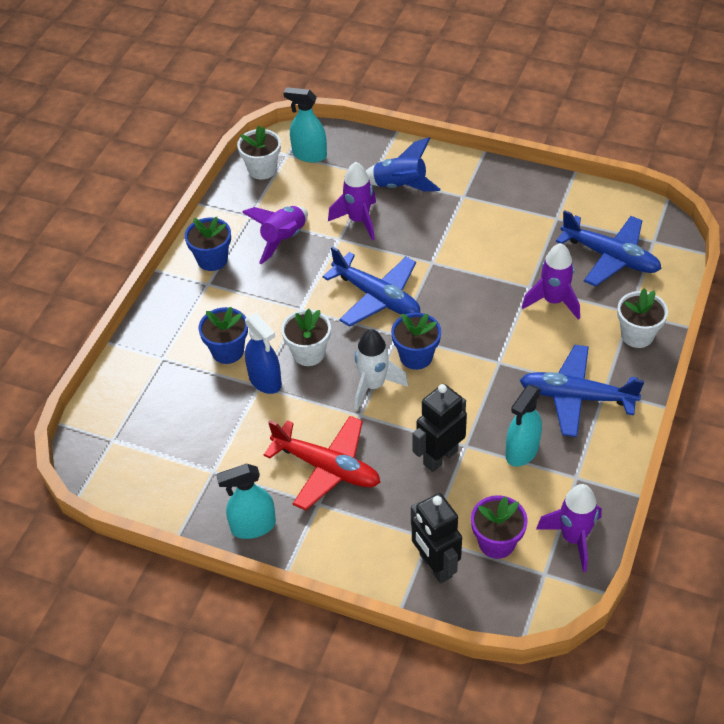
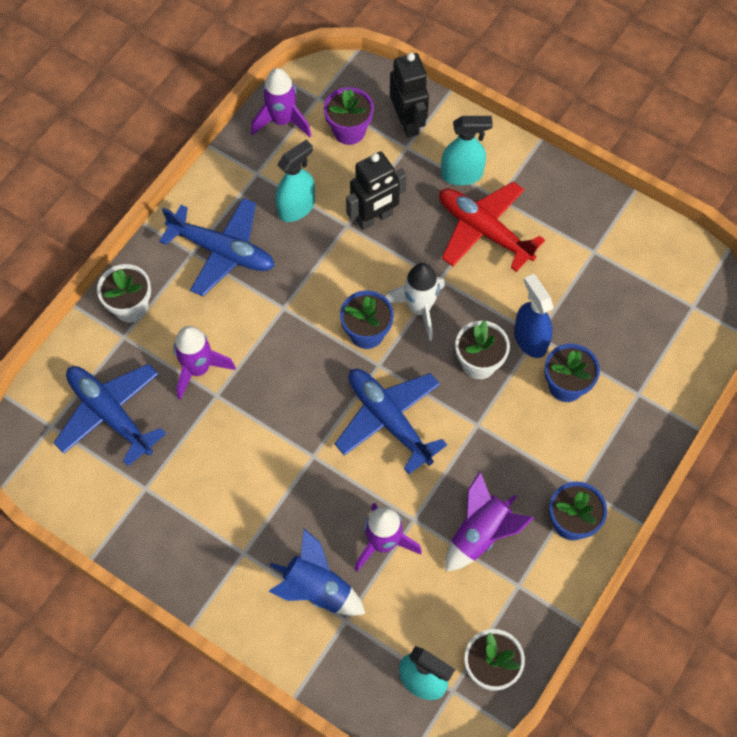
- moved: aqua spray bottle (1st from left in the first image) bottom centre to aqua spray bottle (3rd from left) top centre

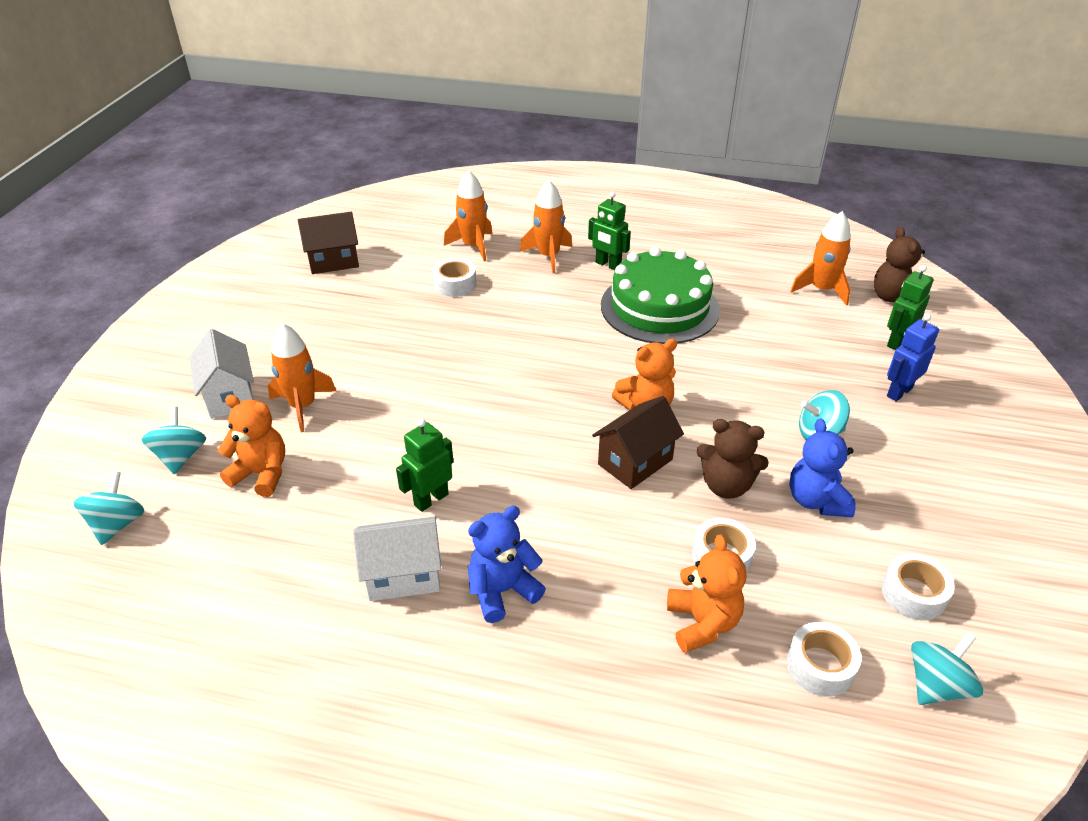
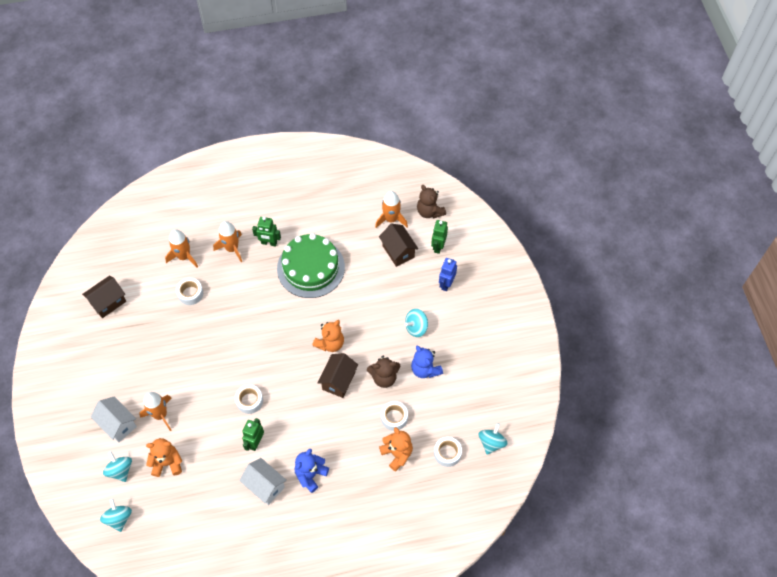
- moved: white tape (4th from left in the first image) bottom right to white tape (2nd from left) bottom left
- turned: white house (2nd from left) bottom centre = bottom centre 75 degrees clockwise
- added: dark brown house (3rd from left) centre

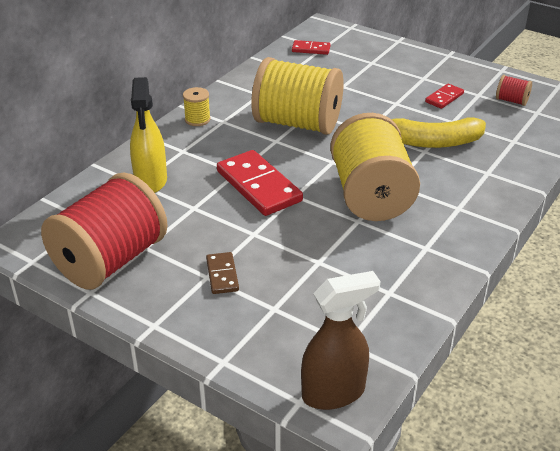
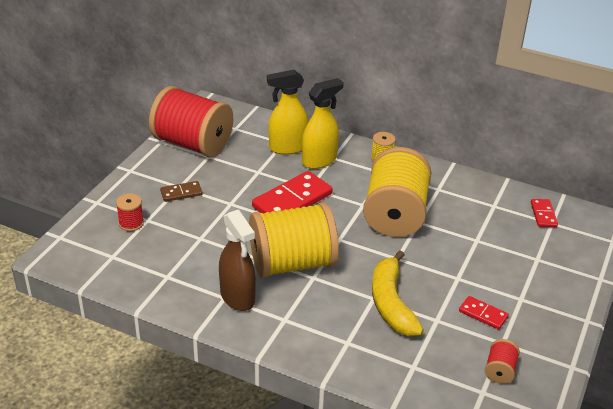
- added: scarlet spool (1st from left) middle left
- moved: dark brown spray bottle bottom centre to centre
- added: bright yellow spray bottle (2nd from left) top centre

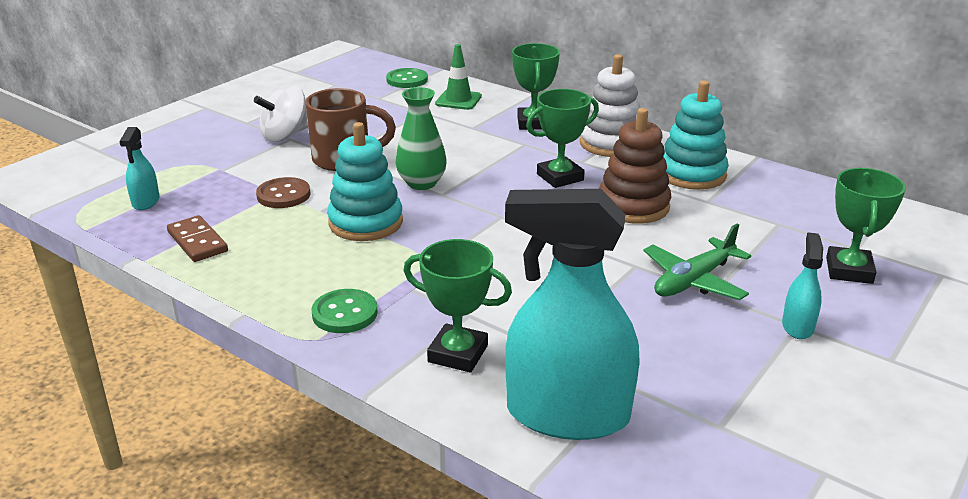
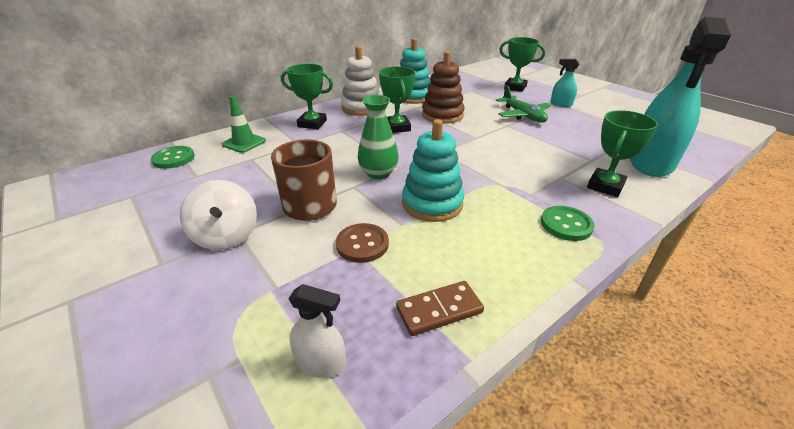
- recoloured: aqua spray bottle (1st from left) middle left to white spray bottle bottom centre

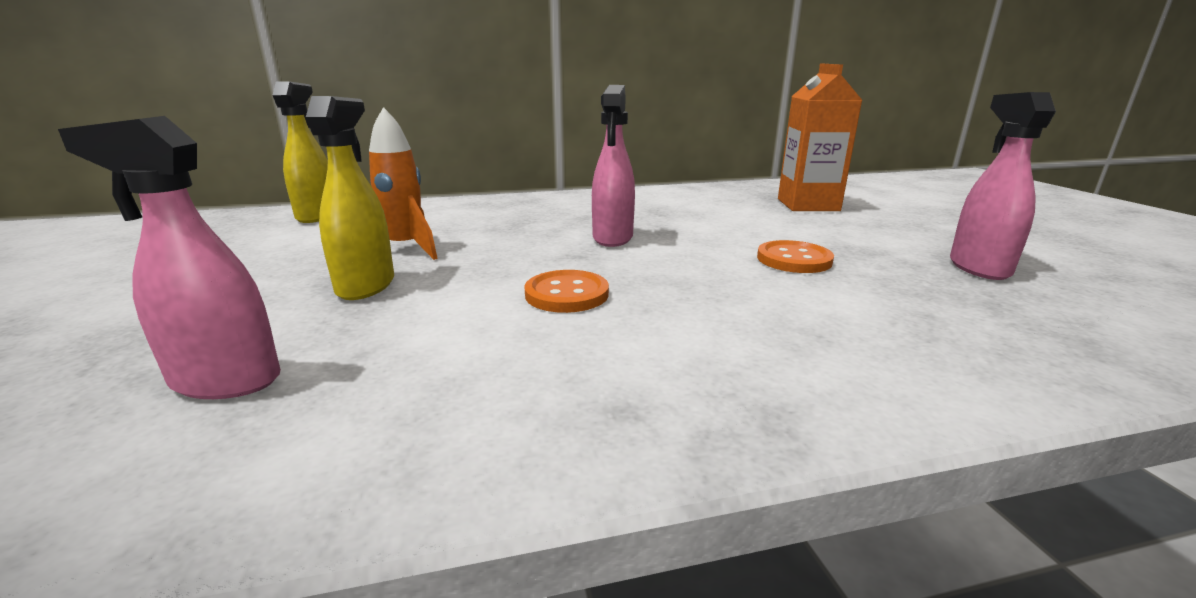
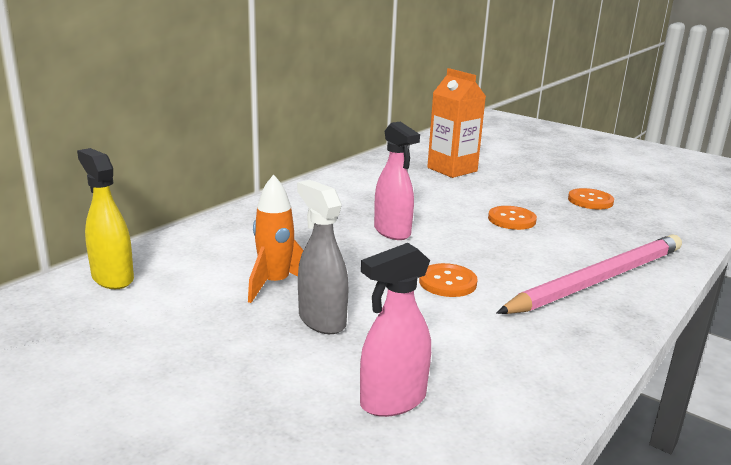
- recoloured: bright yellow spray bottle (2nd from left) top left to grey spray bottle centre
- added: rosy lead pencil middle right
- replaced: rosy spray bottle (3rd from left) top right to orange button (3rd from left) middle right

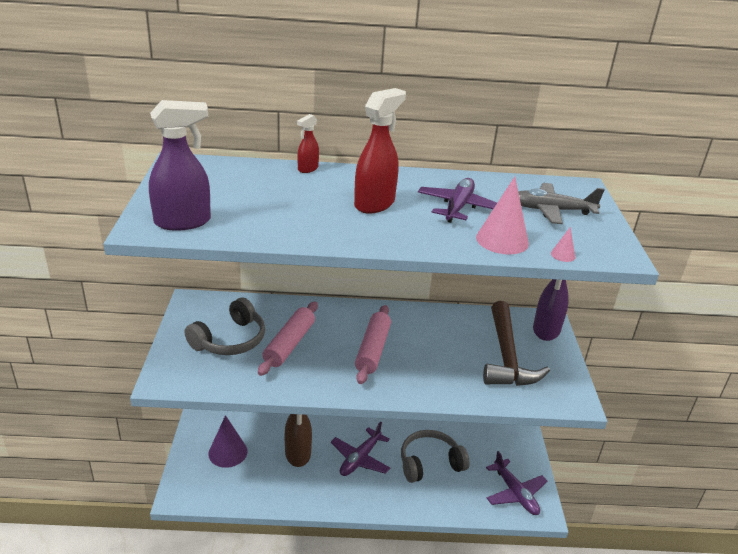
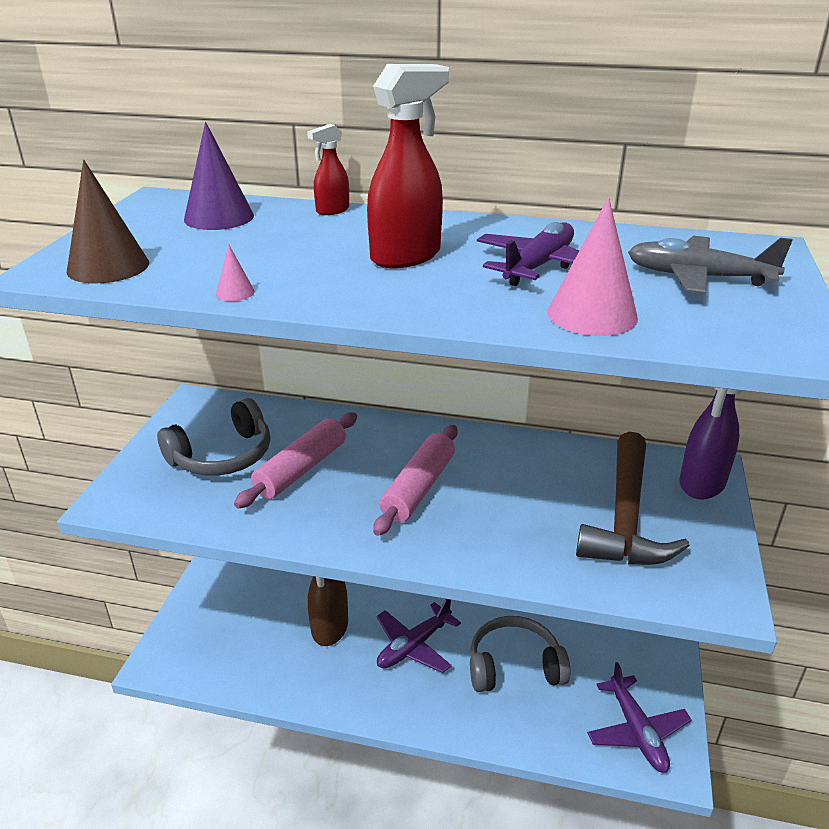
- replaced: violet spray bottle (1st from left) top left to dark brown solid cone top left
- moved: violet solid cone bottom left to top left
- moved: rosy solid cone (2nd from left in the first image) middle right to rosy solid cone (1st from left) top left

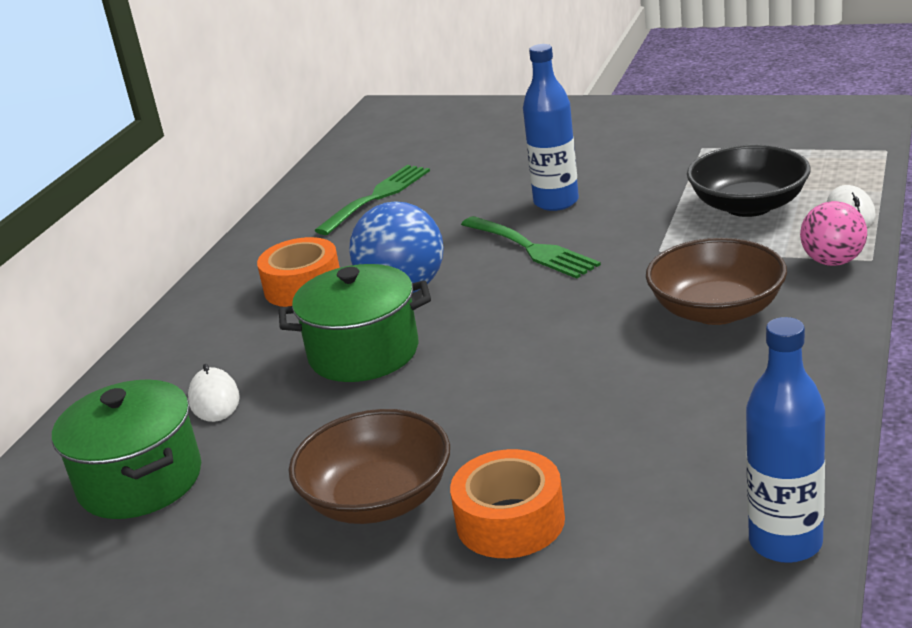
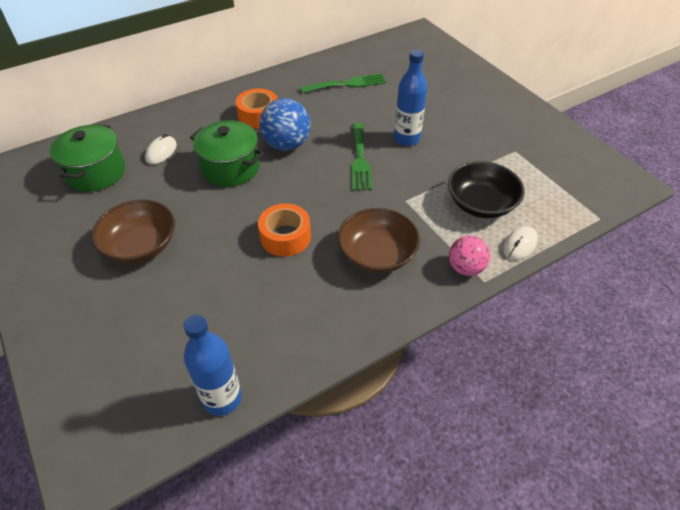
- moved: orange tape (2nd from left) bottom centre to centre

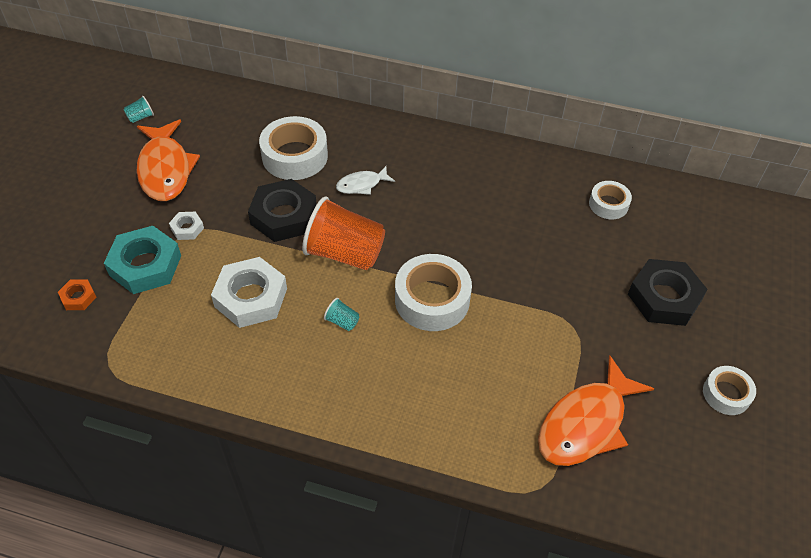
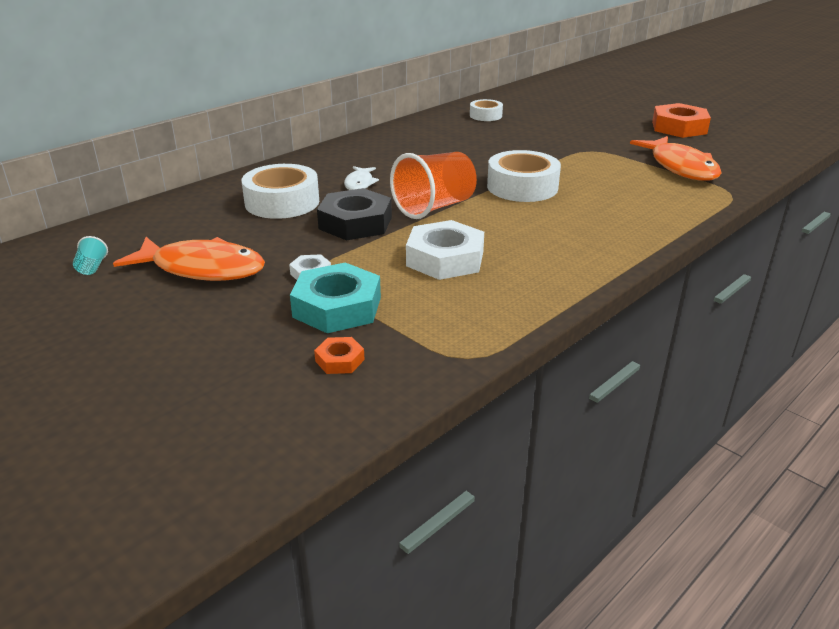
- replaced: white tape (4th from left) bottom right to orange nut (2nd from left) top right
- removed: aqua tumbler (2nd from left) centre
- removed: black nut (2nd from left) middle right

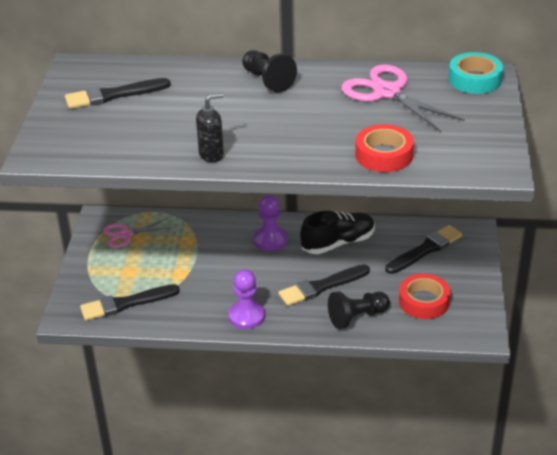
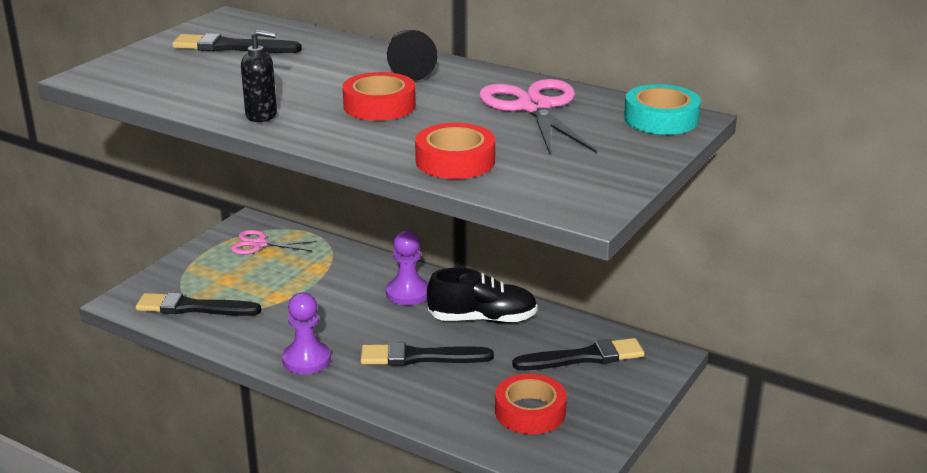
- added: scarlet tape (1st from left) top centre
- removed: black pawn (2nd from left) bottom centre

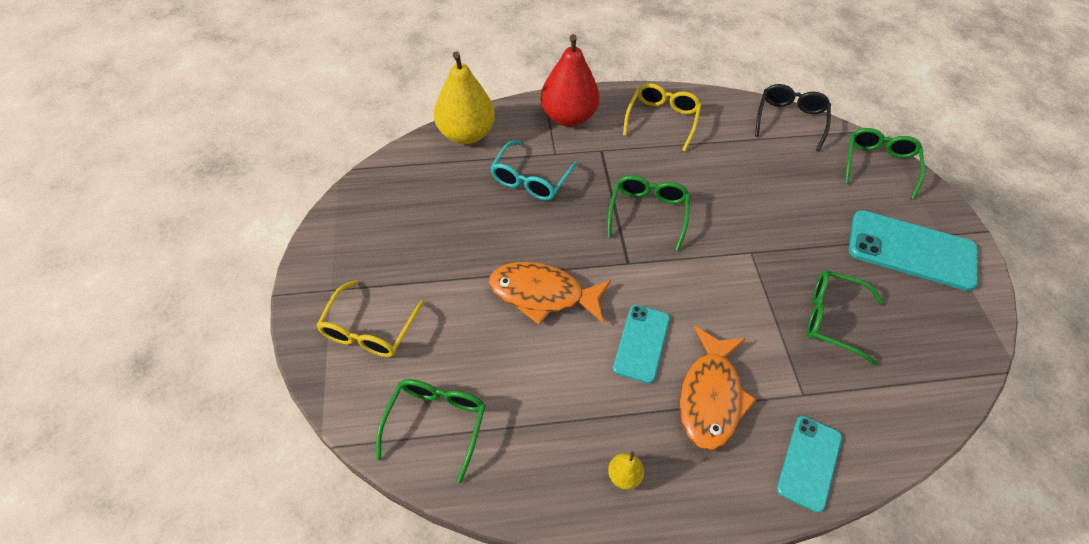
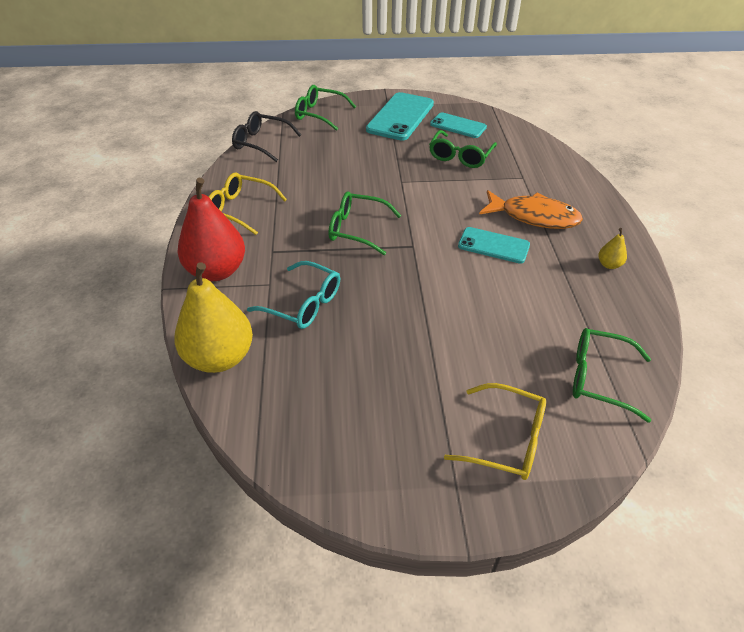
- moved: aqua smartphone (2nd from left) bottom right to top centre
- removed: orange fish (1st from left) centre

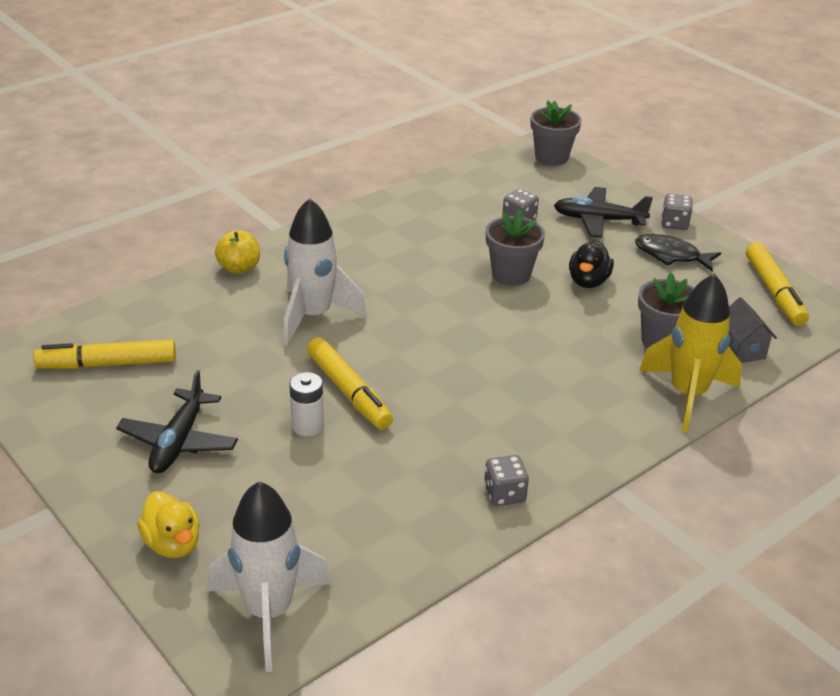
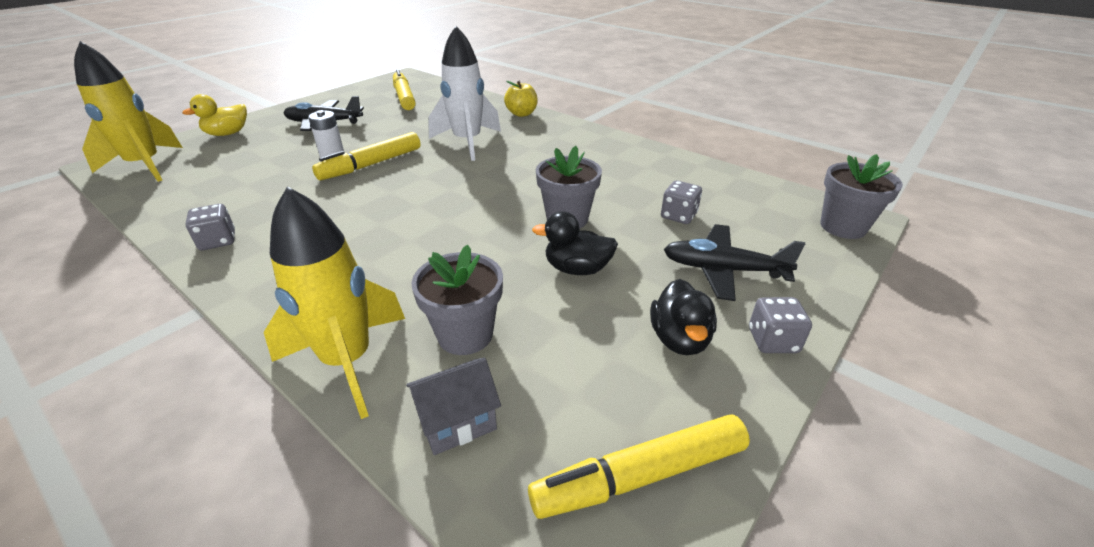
- recoloured: white toy rocket (1st from left) bottom left to bright yellow toy rocket (1st from left) top left
- replaced: black fish middle right to black toy duck (2nd from left) centre
- turned: black plane (2nd from left) top right = middle right 75 degrees counterclockwise

